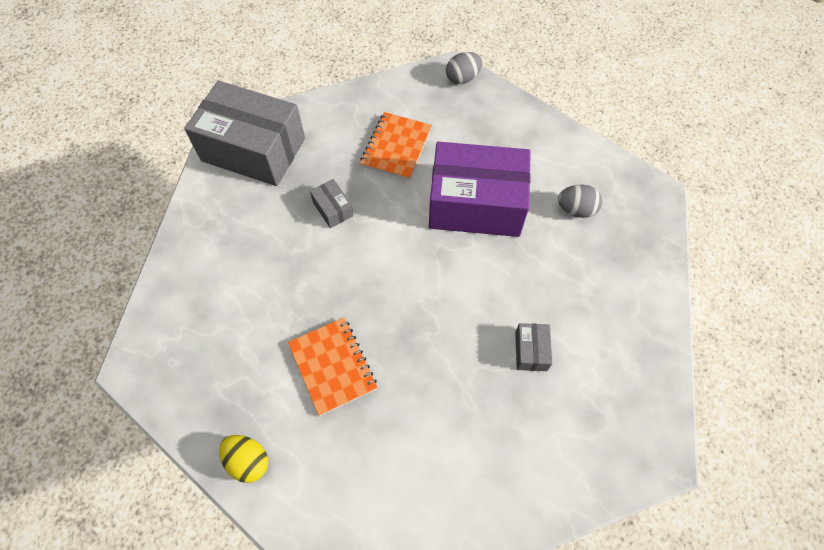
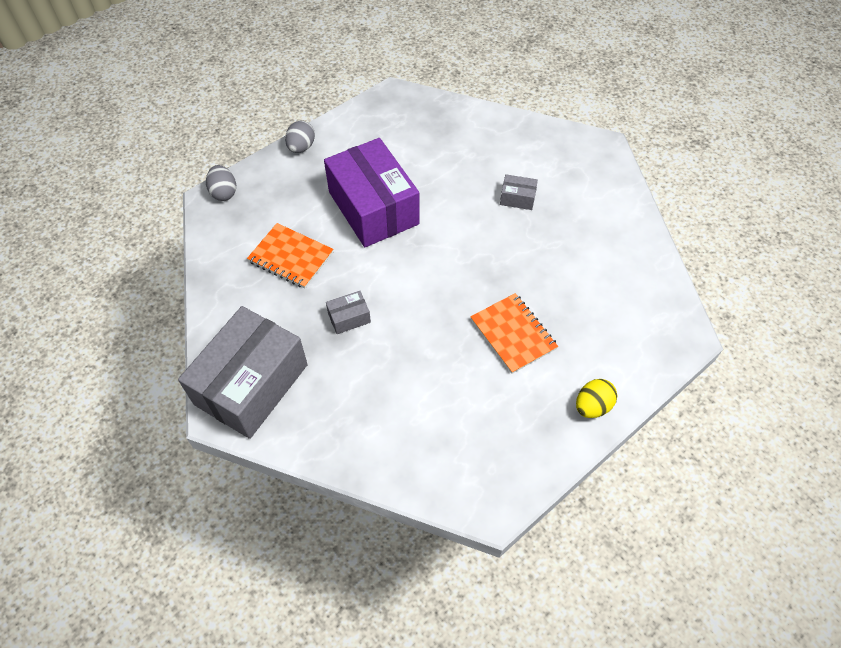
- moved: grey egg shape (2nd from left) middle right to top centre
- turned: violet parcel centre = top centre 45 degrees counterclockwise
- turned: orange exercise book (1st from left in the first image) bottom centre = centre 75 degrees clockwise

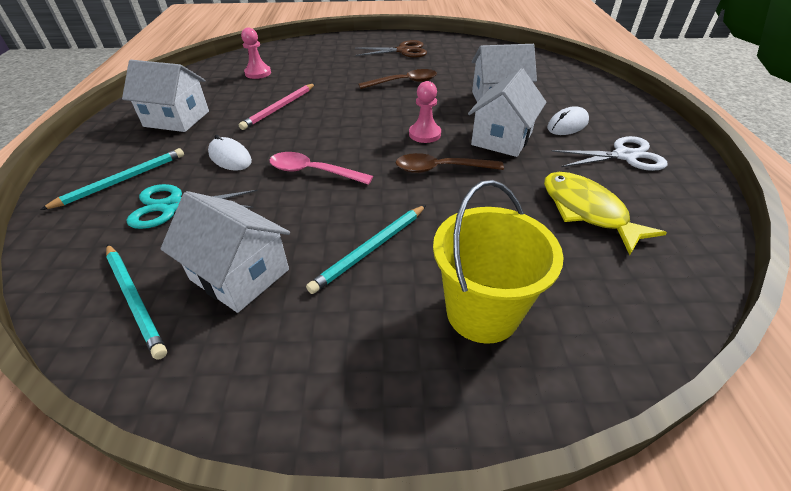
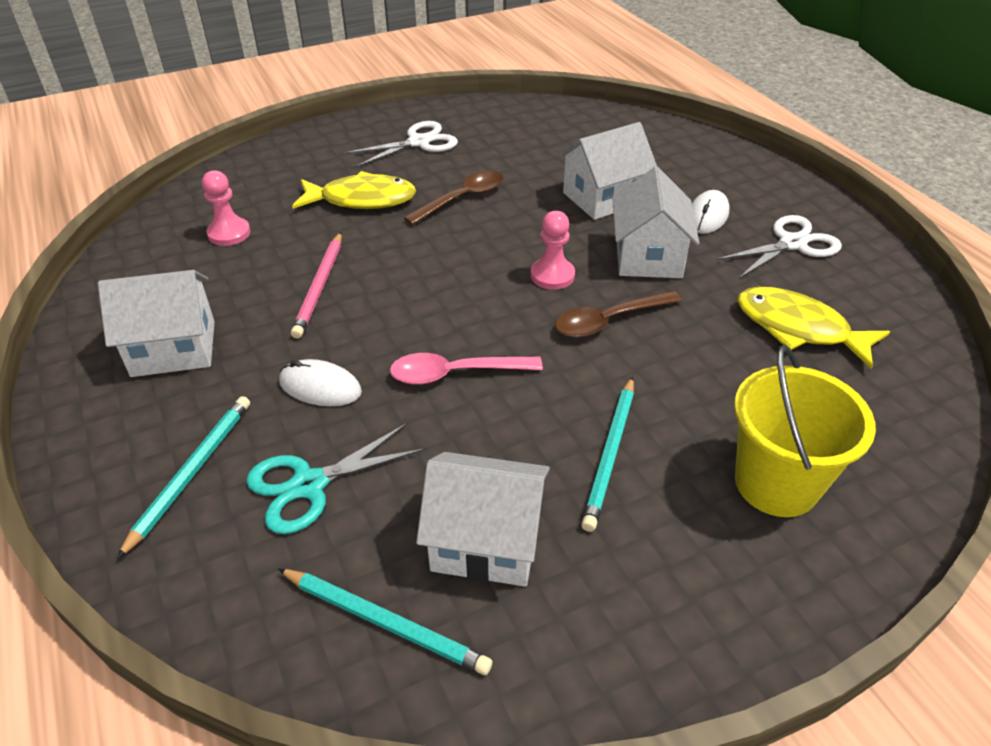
- added: bright yellow fish (1st from left) top centre
- recoloured: dark brown scissors top centre to white scissors (1st from left) top centre

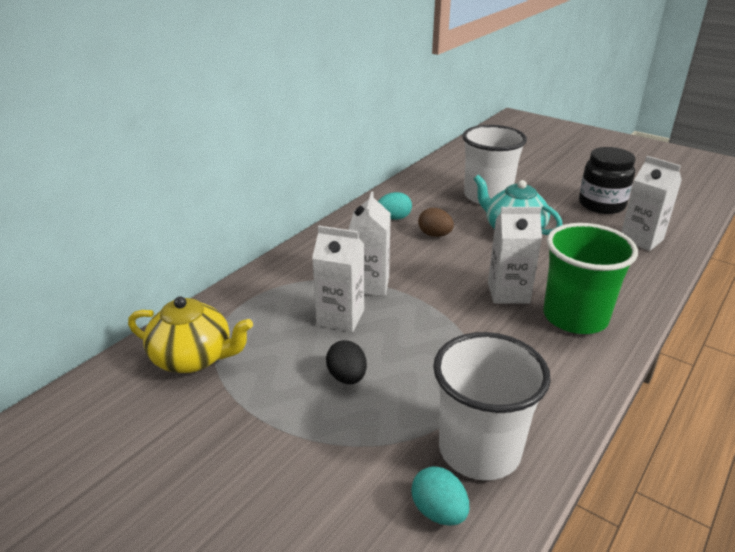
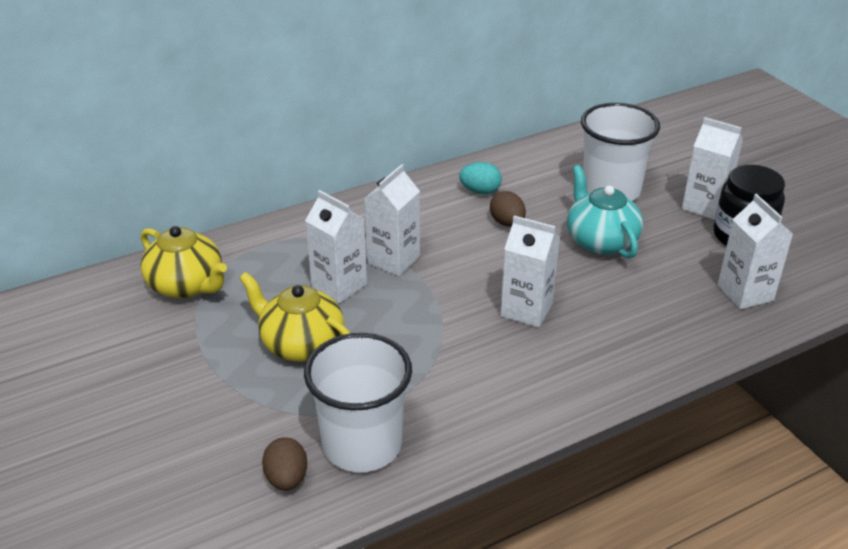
- replaced: black egg shape centre to bright yellow teapot (2nd from left) centre
- recoloured: aqua egg shape (2nd from left) bottom centre to dark brown egg shape (1st from left) bottom centre
- added: white carton (4th from left) top right
- removed: leaf-green tumbler middle right

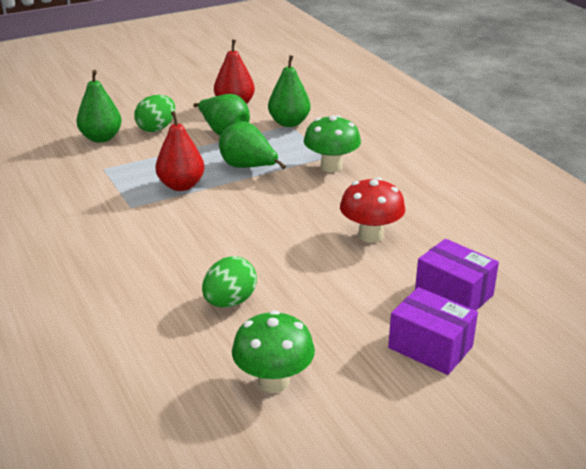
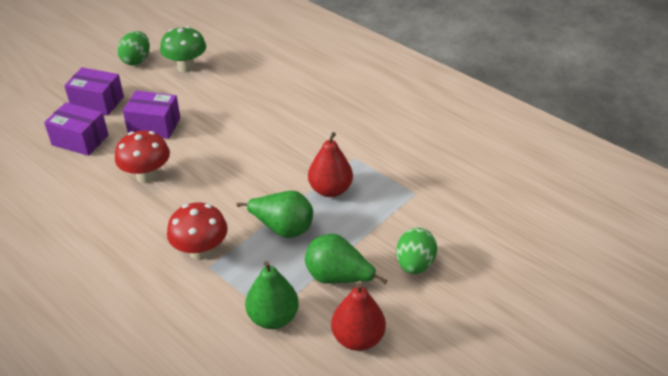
- moved: leaf-green egg shape (2nd from left in the first image) centre to leaf-green egg shape (1st from left) top left
- added: violet parcel (3rd from left) top left
- recoloured: leaf-green mushroom (2nd from left) top centre to scarlet mushroom (2nd from left) middle left
- removed: leaf-green toy pear (1st from left) top left

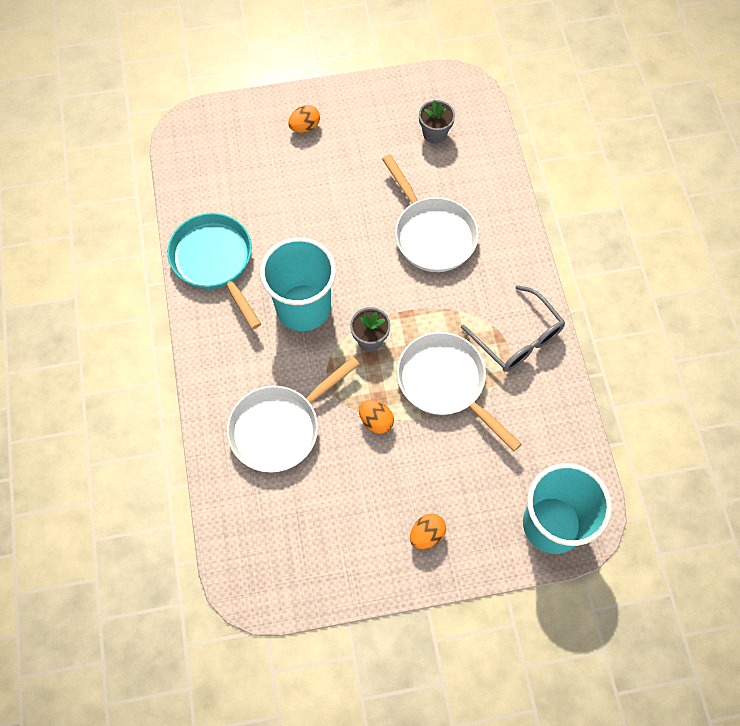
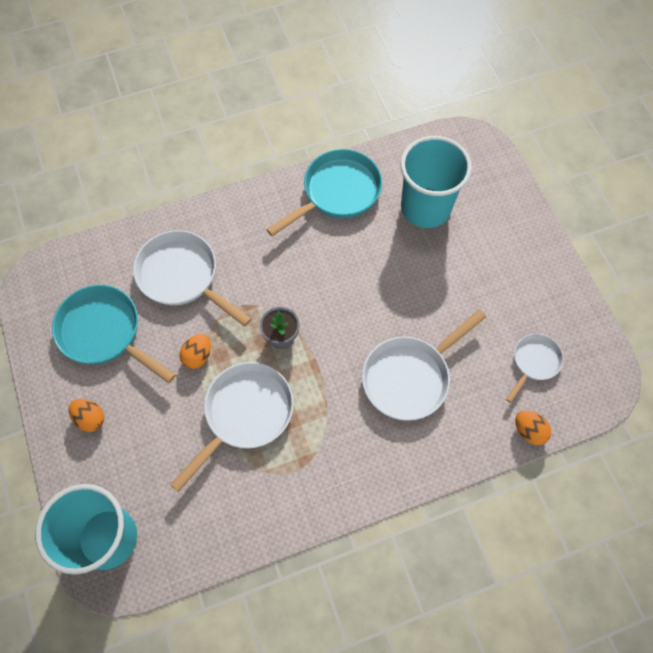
- added: aqua skillet (1st from left) middle left
- moved: aqua tumbler (1st from left in the first image) centre to aqua tumbler (2nd from left) top right
- replaced: grey plant pot (2nd from left) top centre to white skillet (4th from left) middle right
- moved: orange egg shape (1st from left in the first image) top centre to orange egg shape (3rd from left) middle right
- removed: grey spectacles middle right

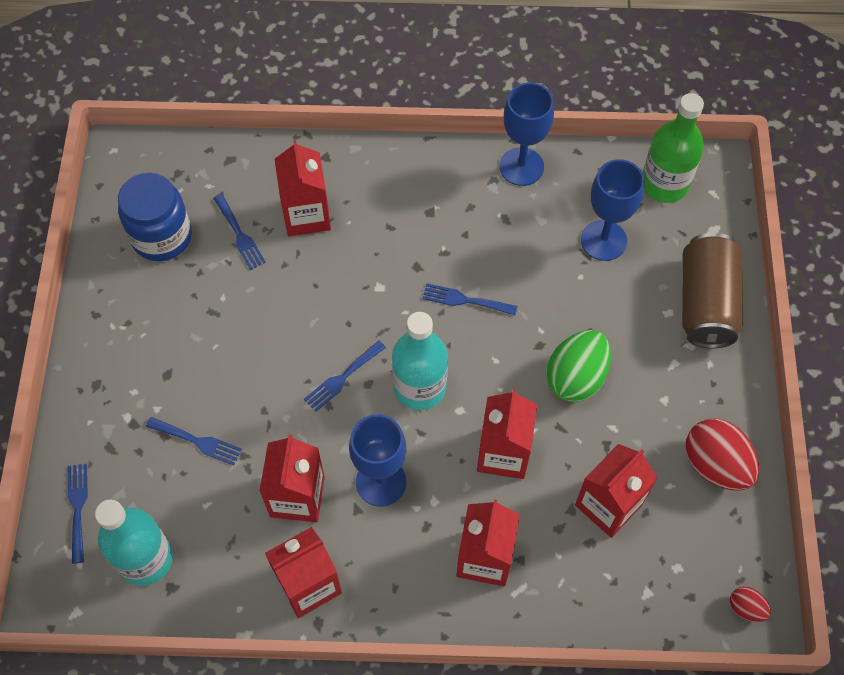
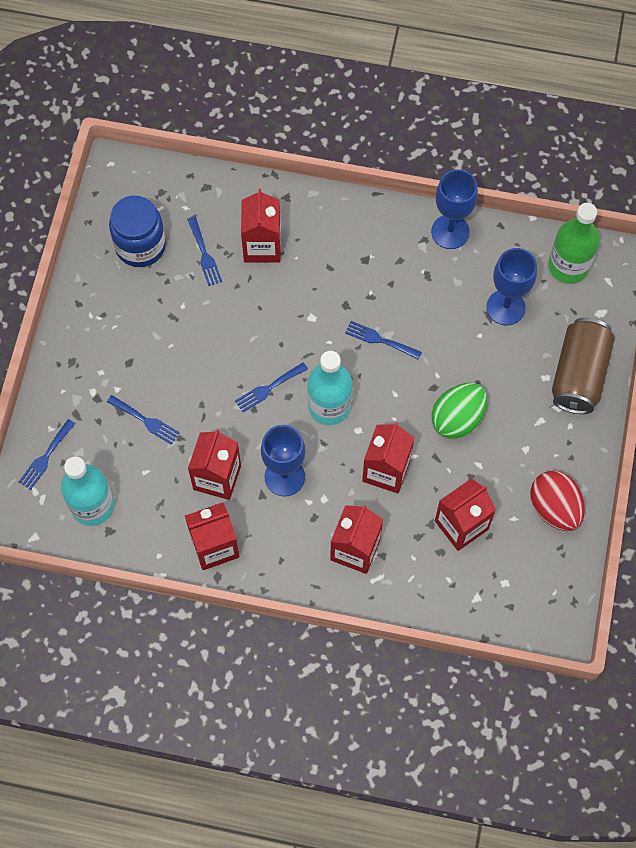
- turned: blue table fork (1st from left) bottom left = middle left 150 degrees counterclockwise
- removed: scarlet egg shape (2nd from left) bottom right

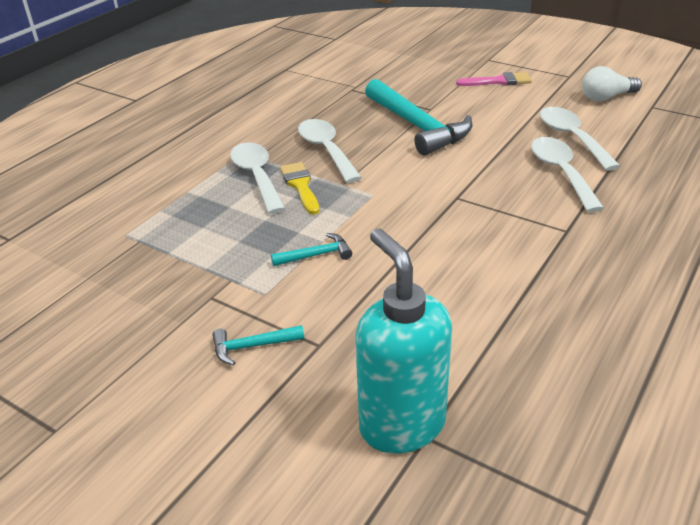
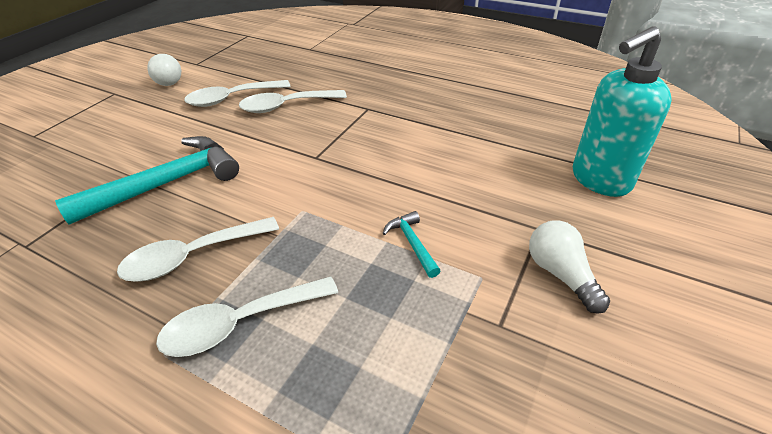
- replaced: aqua claw hammer (1st from left) centre to white light bulb (2nd from left) middle right
- removed: bright yellow brush centre
- removed: rosy brush top right

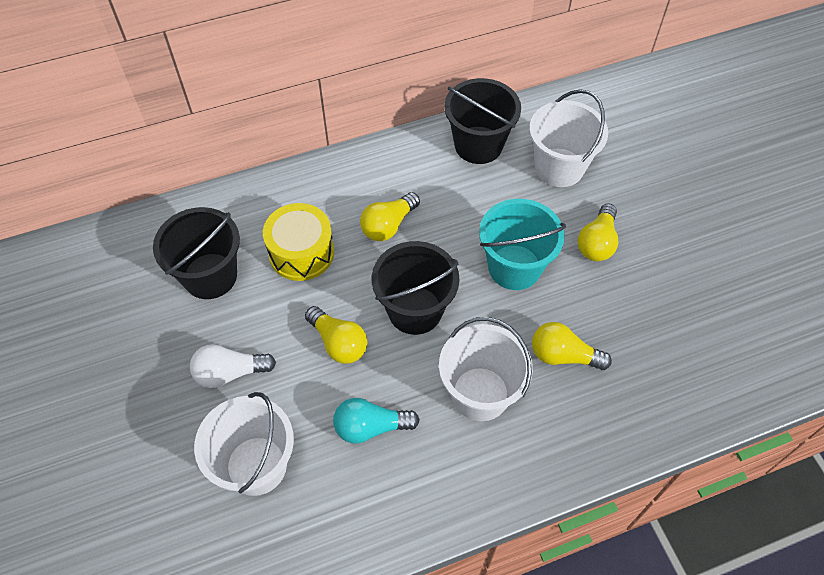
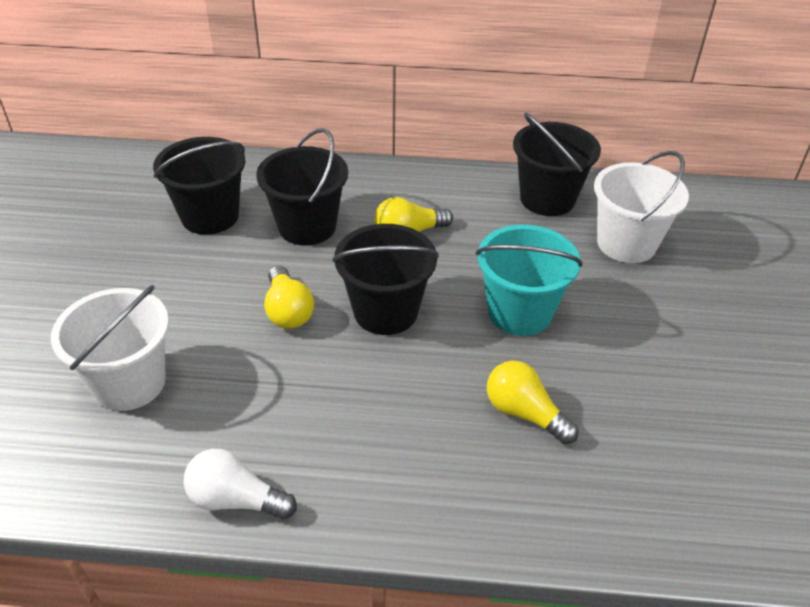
- moved: white light bulb middle left to bottom left
- replaced: bright yellow snare drum centre to black sand bucket (2nd from left) top centre
- removed: aqua light bulb bottom centre
- removed: white sand bucket (2nd from left) centre
- removed: bright yellow light bulb (4th from left) middle right

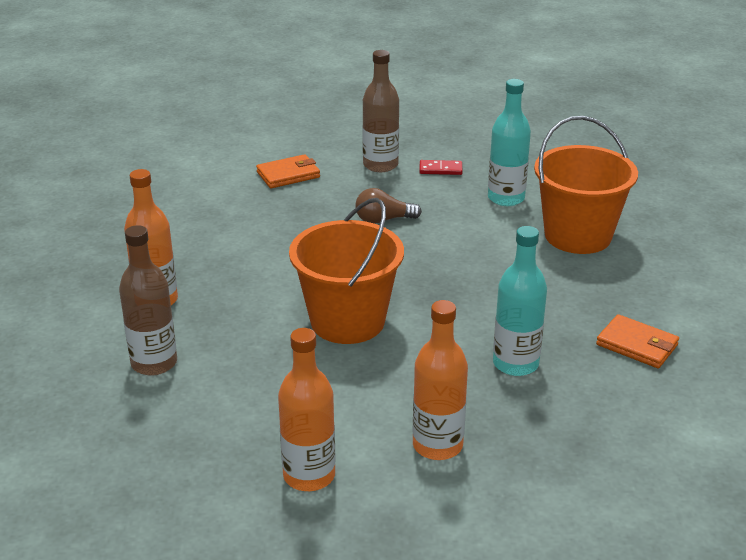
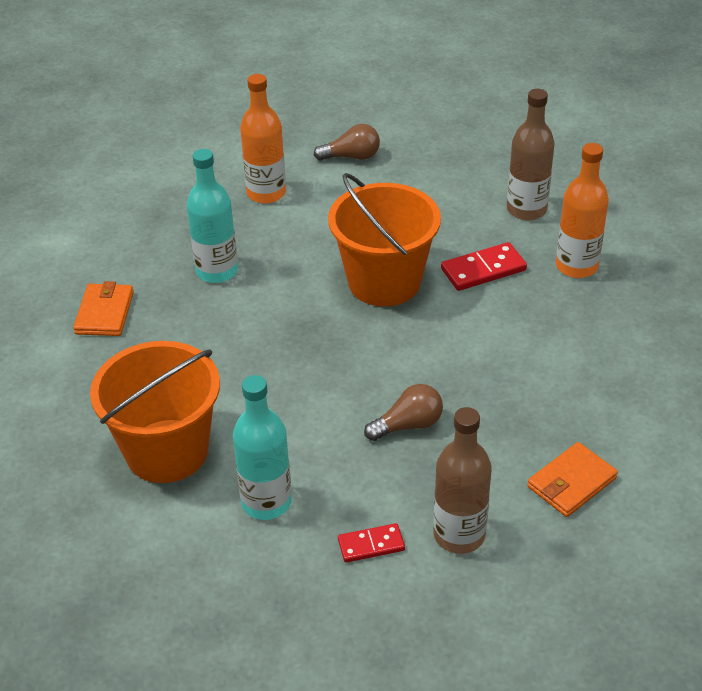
- turned: orange billfold (2nd from left in the first image) middle right = middle left 75 degrees clockwise
- replaced: orange drink bottle (2nd from left) bottom centre to dark brown light bulb (1st from left) top centre
- added: scarlet domino tile (2nd from left) middle right

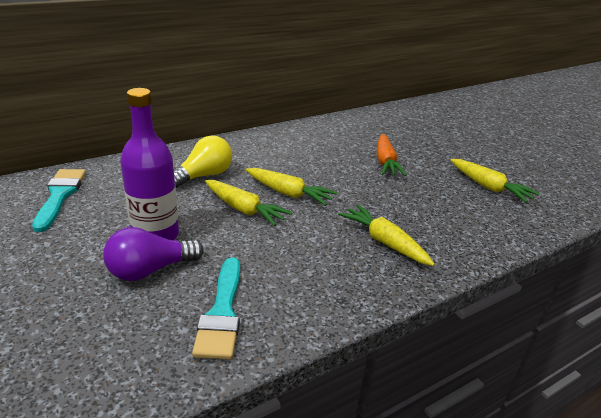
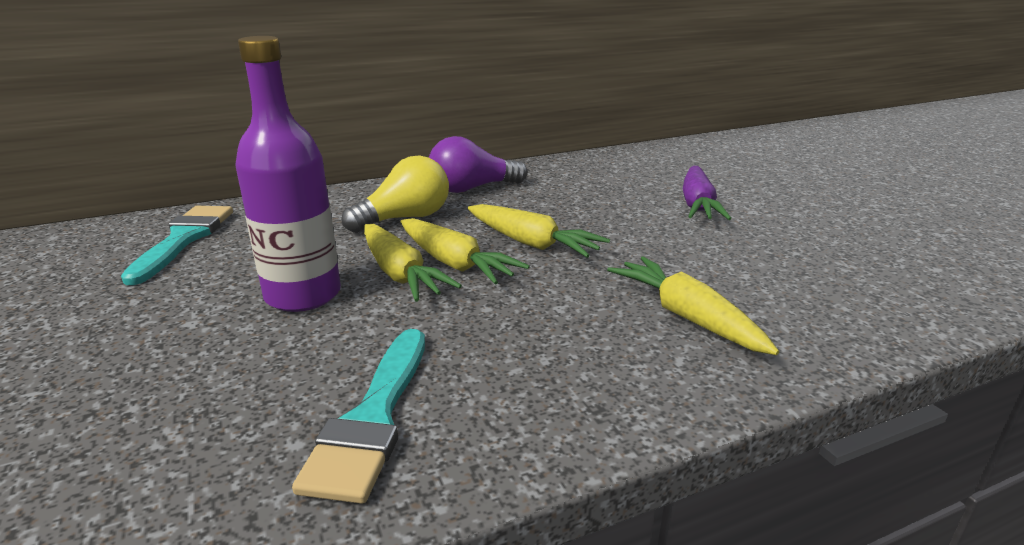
- moved: bright yellow root vegetable (4th from left in the first image) middle right to bright yellow root vegetable (1st from left) centre
- moved: violet light bulb middle left to top centre
- recoloured: orange root vegetable centre to violet root vegetable middle right

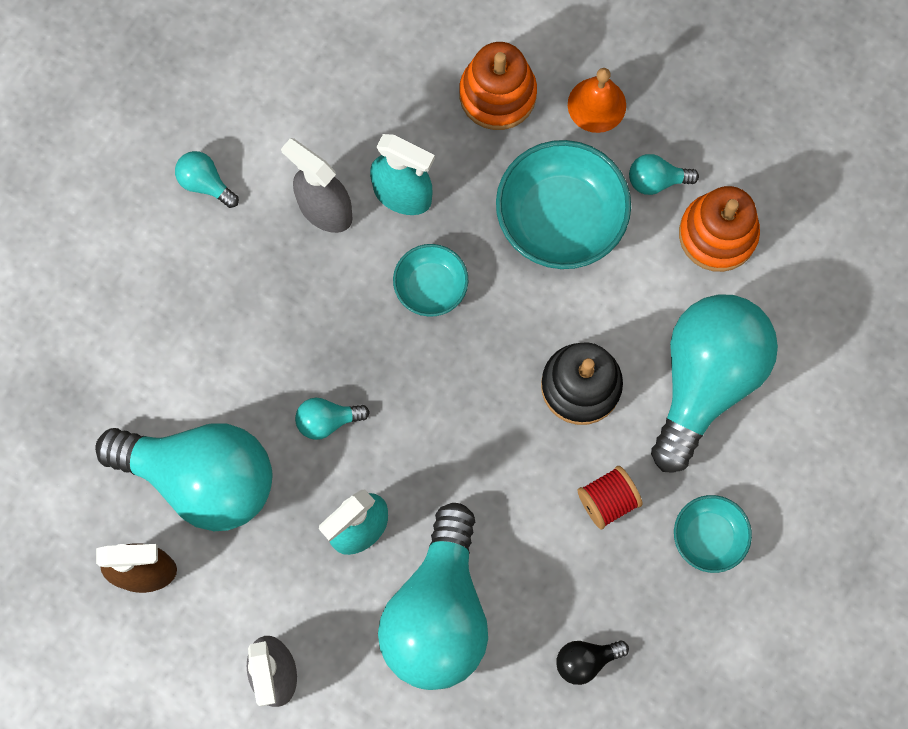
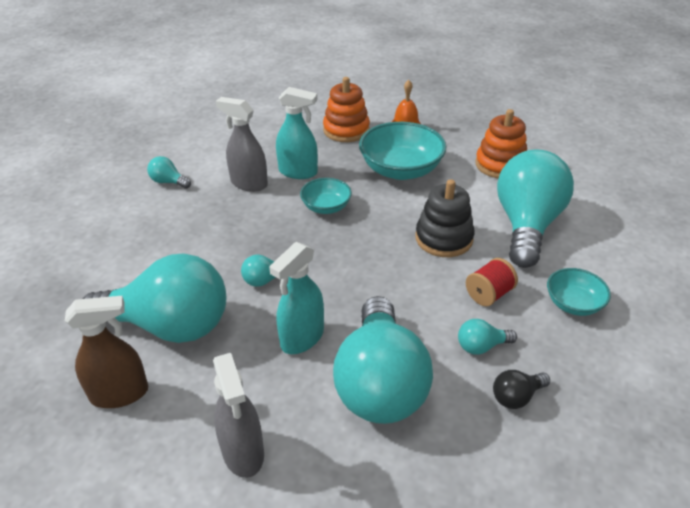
- moved: aqua light bulb (5th from left) top right to middle right

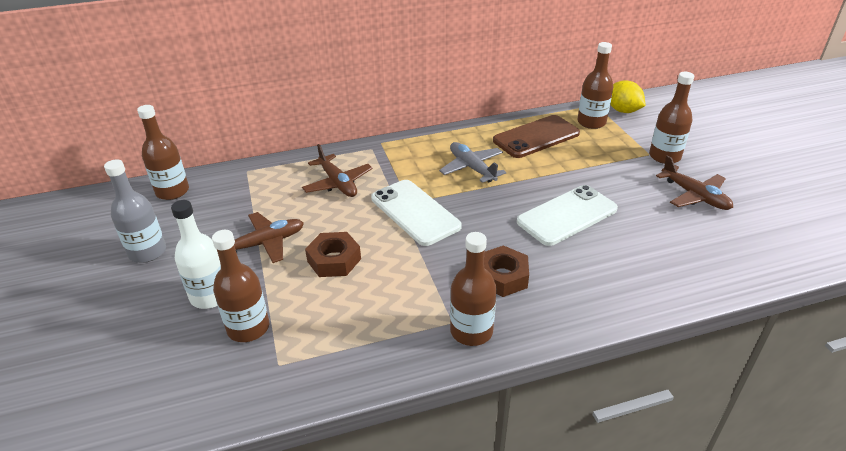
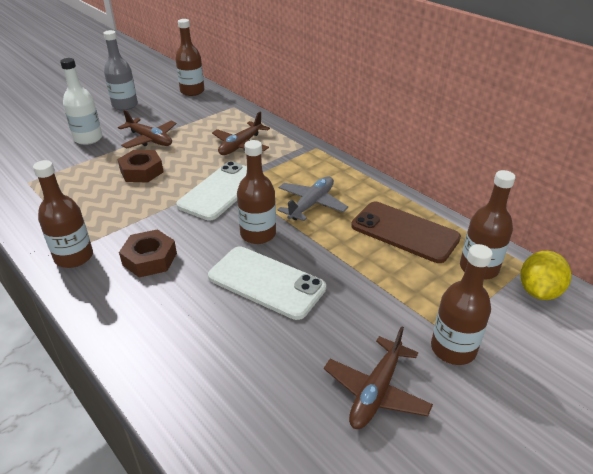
- moved: dark brown drink bottle (2nd from left in the first image) middle left to dark brown drink bottle (3rd from left) centre

